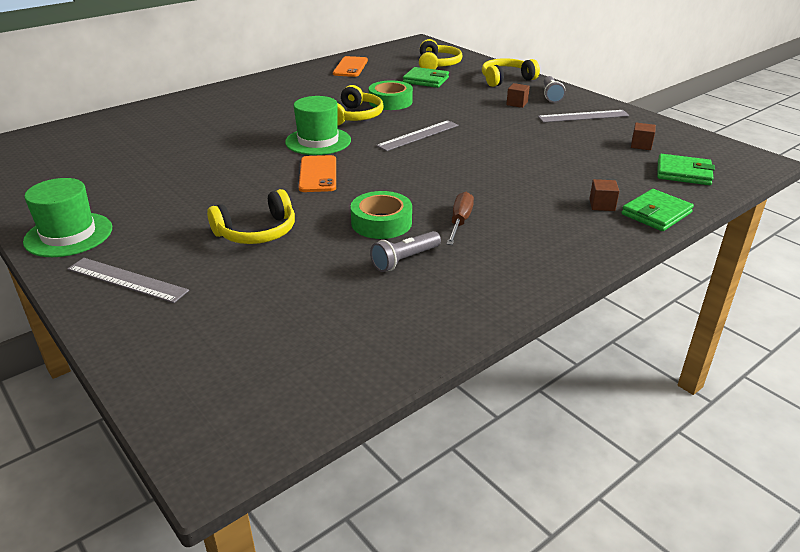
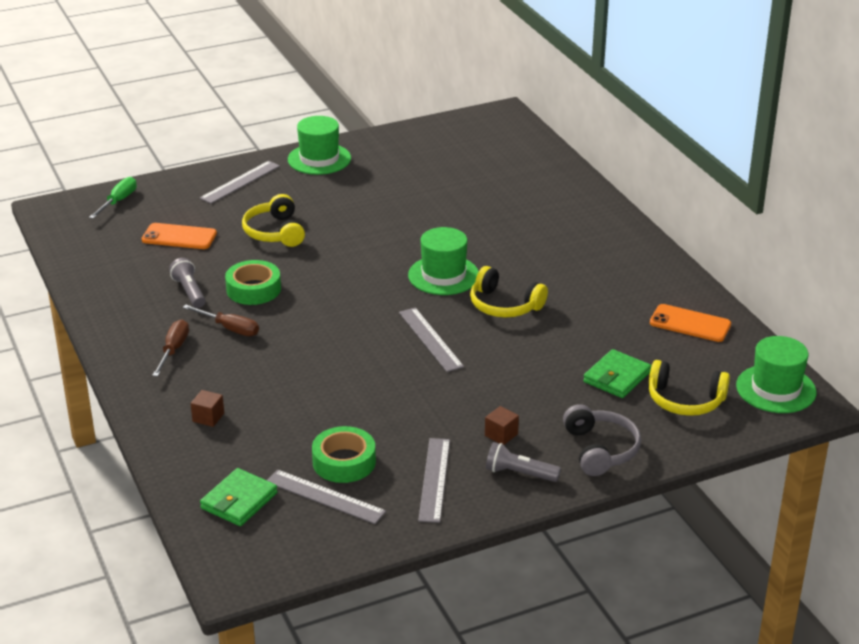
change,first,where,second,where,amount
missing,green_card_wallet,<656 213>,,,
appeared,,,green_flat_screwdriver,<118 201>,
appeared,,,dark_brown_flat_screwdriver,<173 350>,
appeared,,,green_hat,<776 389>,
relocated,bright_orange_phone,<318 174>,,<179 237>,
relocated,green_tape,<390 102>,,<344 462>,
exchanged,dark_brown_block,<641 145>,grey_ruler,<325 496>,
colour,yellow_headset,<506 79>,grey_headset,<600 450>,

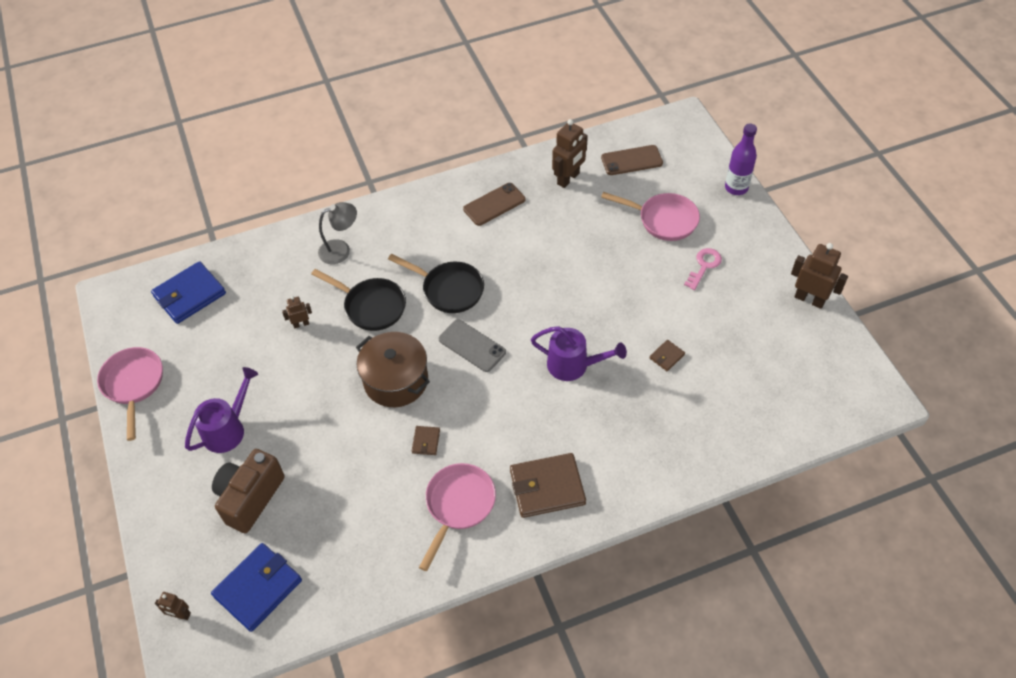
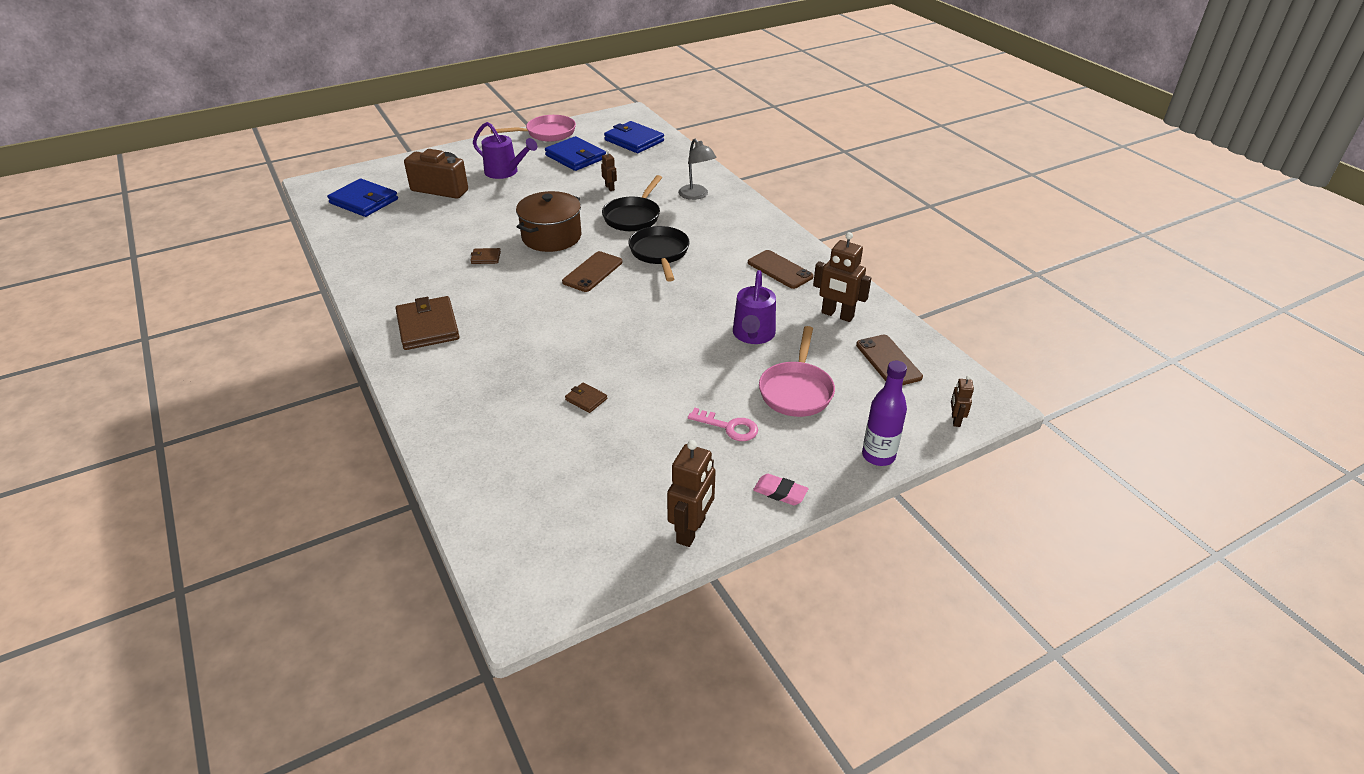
change,first,where,second,where,amount
missing,pink_skillet,<458 505>,,,
appeared,,,cobalt_card_wallet,<575 157>,
appeared,,,pink_eraser,<780 492>,
relocated,dark_brown_toy_robot,<180 615>,,<955 420>,
relocated,violet_sprinkling_can,<574 365>,,<753 335>,
colour,grey_phone,<472 346>,dark_brown_phone,<593 272>,
spun,jet-black_skillet,<449 289>,,<660 253>,150 degrees clockwise

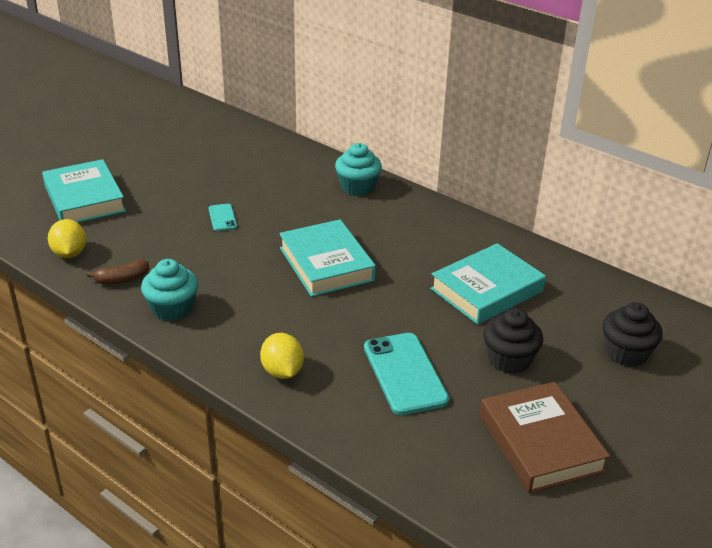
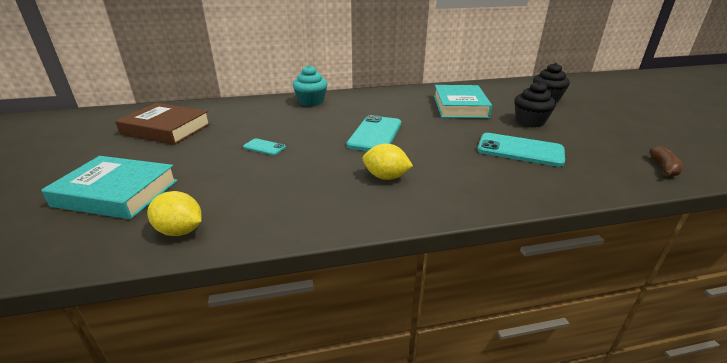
change,first,where,second,where,amount
missing,teal_muffin,<172 308>,,,
relocated,dark_brown_toy_banana,<122 279>,,<664 168>,
relocated,yellow_lemon,<282 371>,,<386 177>,
relocated,dark_brown_hardback,<540 443>,,<166 129>,
exchanged,teal_hardback,<326 264>,teal_phone,<375 134>,

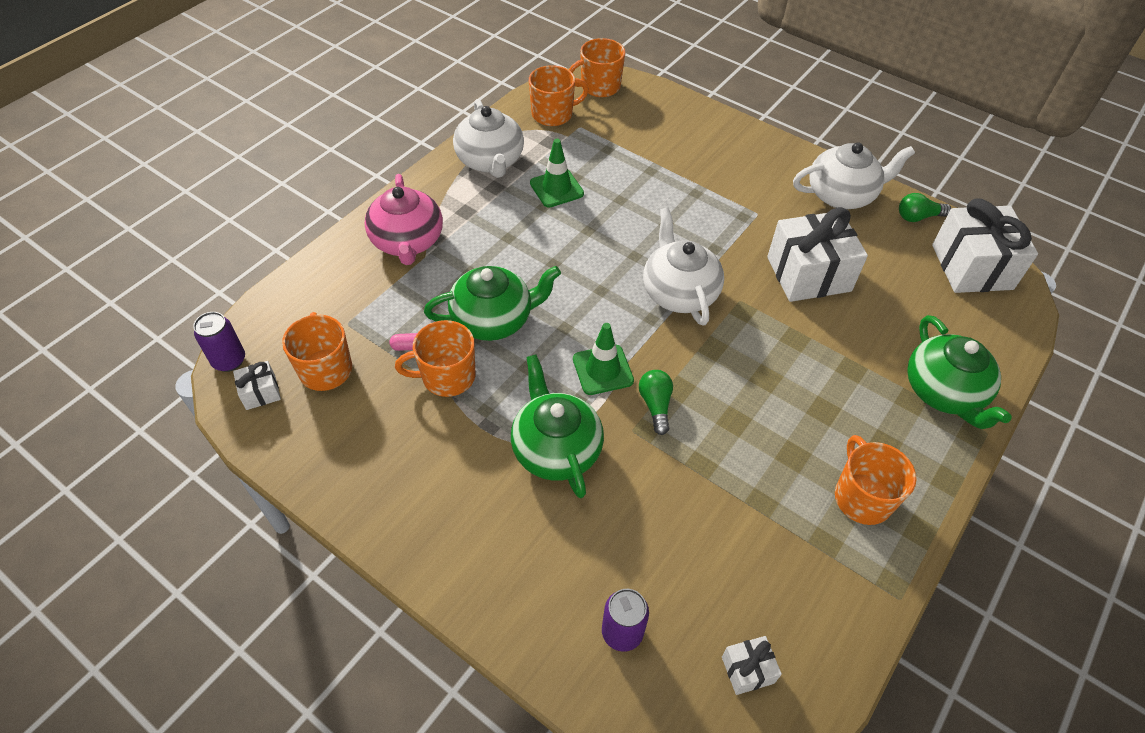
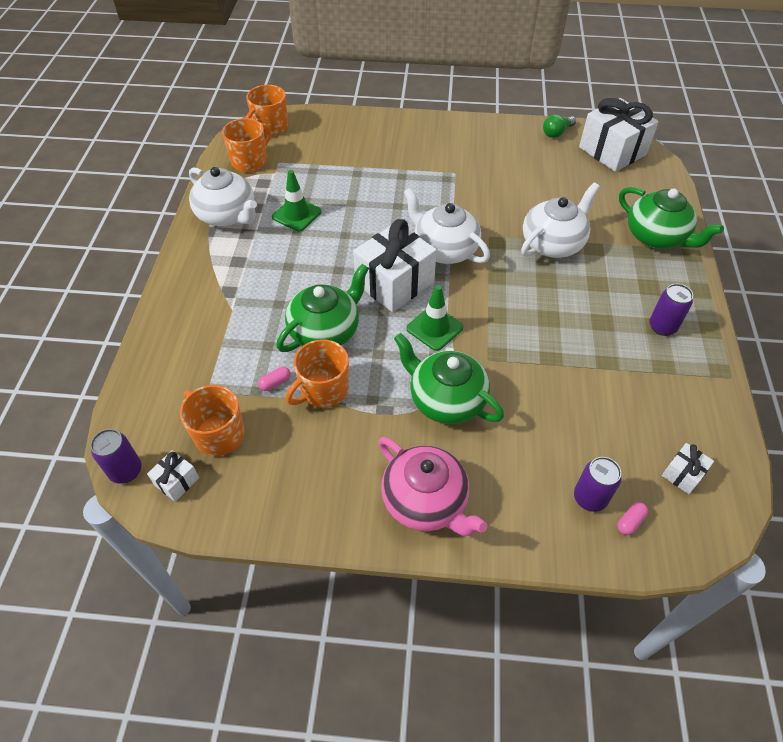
change,first,where,second,where,amount
missing,green_bulb,<655 405>,,,
appeared,,,pink_pill_shape,<630 522>,
relocated,pink_china_teapot,<407 242>,,<426 501>,
relocated,snow-white_present,<808 274>,,<394 283>,
relocated,snow-white_china_teapot,<842 195>,,<553 243>,
exchanged,bright_orange_coffee_mug,<862 497>,violet_soda_can,<662 327>,

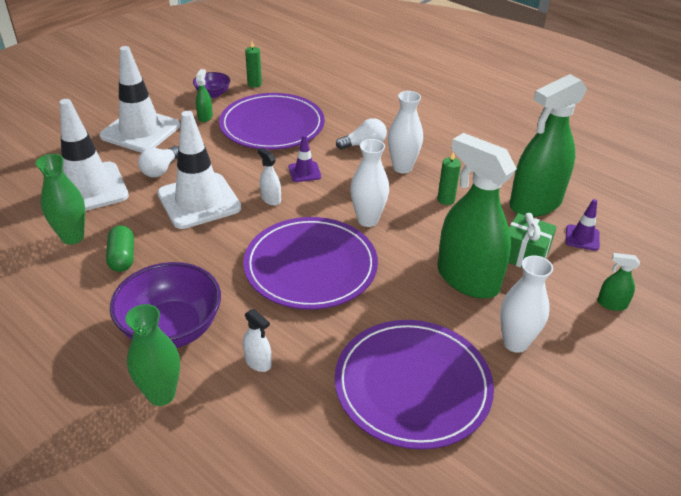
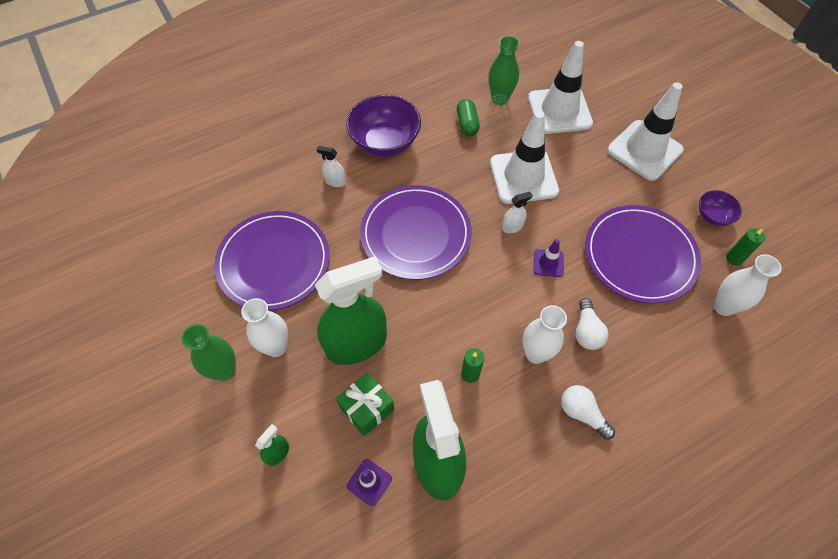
change,first,where,second,where,amount
missing,green_spray_cleaner,<205 117>,,,
relocated,green_flower_vase,<161 394>,,<225 371>,
relocated,snow-white_bulb,<161 170>,,<582 413>,
relocated,snow-white_flower_vase,<367 220>,,<723 307>,
spun,green_pill_shape,<122 257>,,<467 124>,75 degrees clockwise
spun,snow-white_spray_cleaner,<258 362>,,<335 181>,45 degrees clockwise

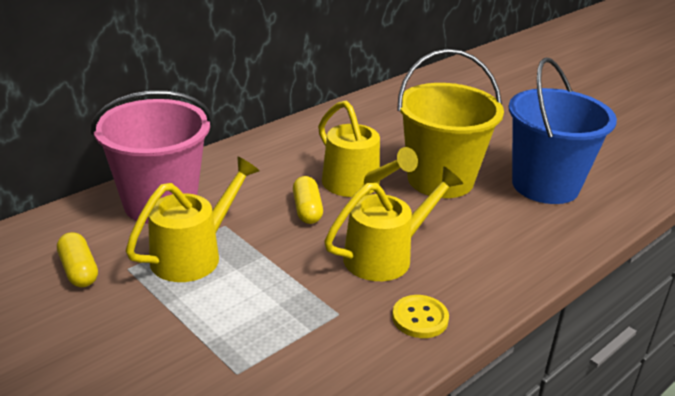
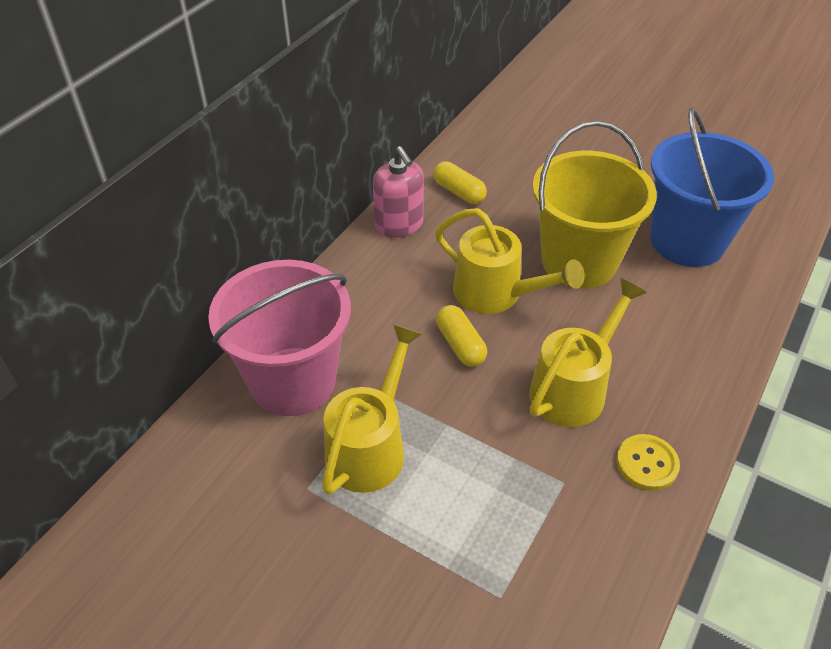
change,first,where,second,where,amount
appeared,,,pink_soap_dispenser,<399 225>,
relocated,yellow_pill_shape,<78 270>,,<459 192>,

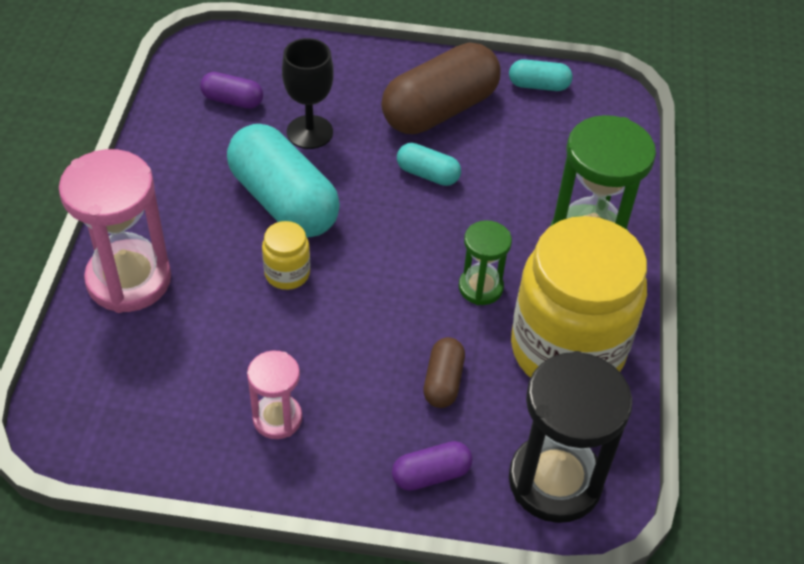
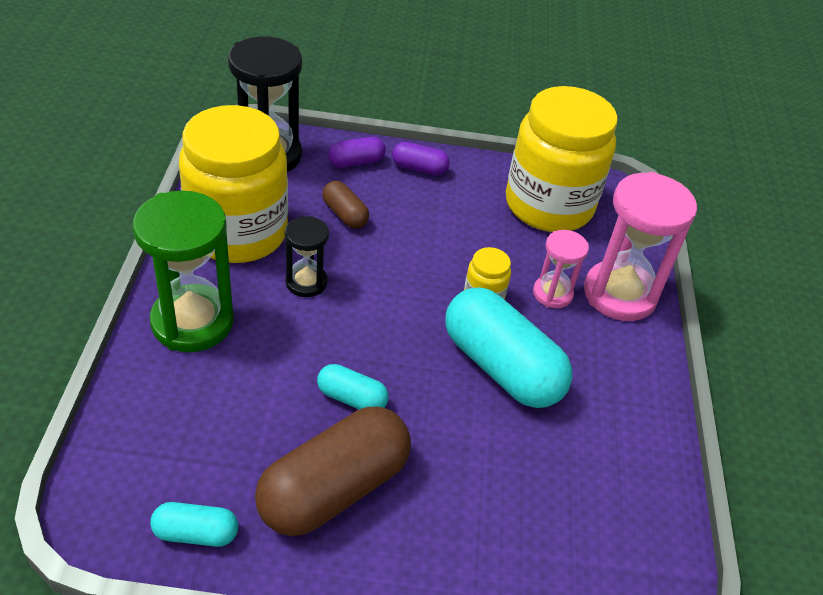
change,first,where,second,where,amount
missing,jet-black_goblet,<309 132>,,,
appeared,,,yellow_jar,<548 205>,
relocated,violet_pill_shape,<232 100>,,<419 168>,
relocated,pink_hourglass,<277 418>,,<552 294>,
colour,green_hourglass,<480 287>,jet-black_hourglass,<306 282>,
spun,dark_brown_pill_shape,<443 381>,,<345 214>,45 degrees counterclockwise

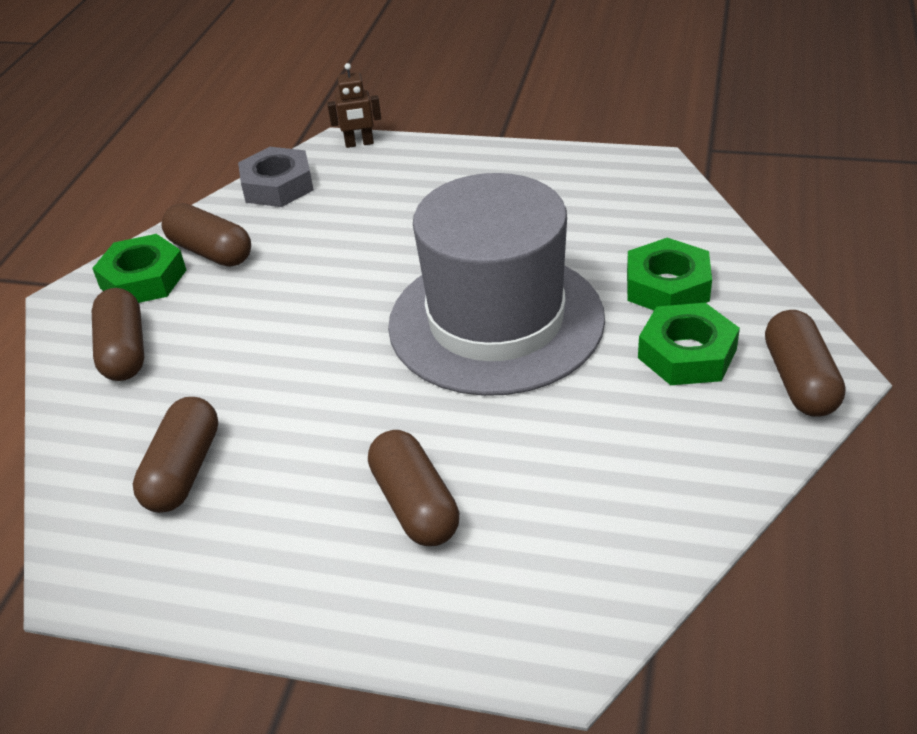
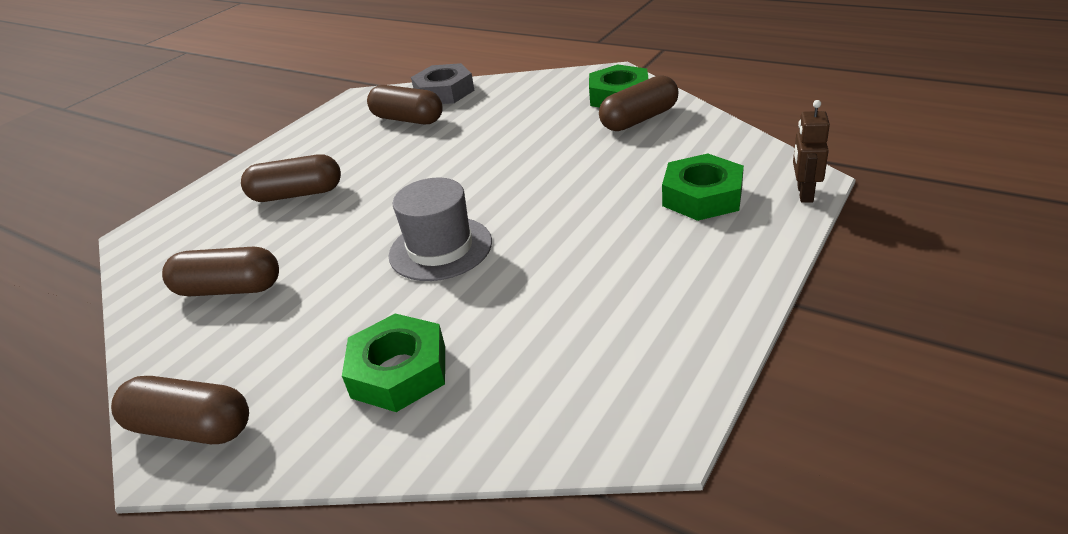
change,first,where,second,where,amount
relocated,dark_brown_pill_shape,<124 351>,,<229 289>,
relocated,grey_nut,<278 186>,,<444 92>,
relocated,green_nut,<687 354>,,<702 196>,
size,grey_hat,<496 321>,,<440 248>,x0.52

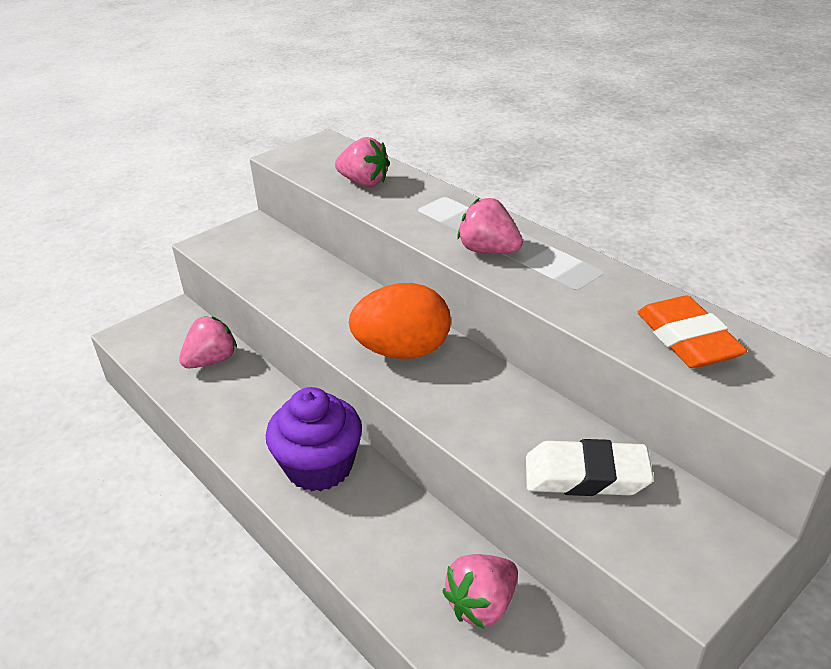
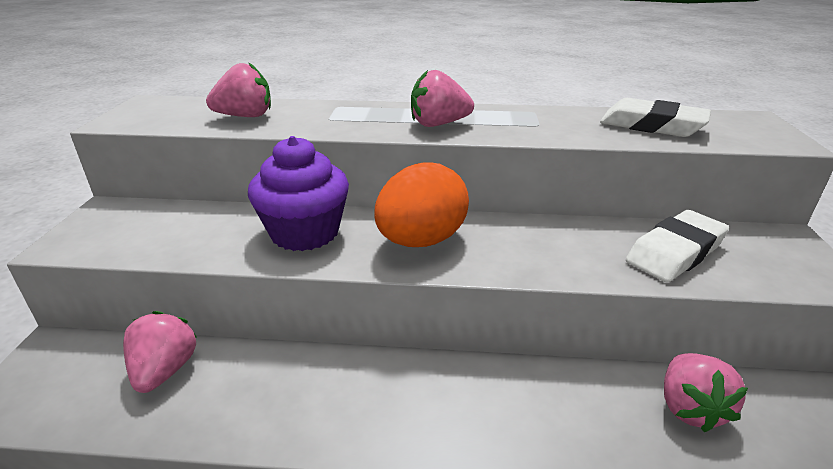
change,first,where,second,where,amount
relocated,violet_muffin,<319 466>,,<305 232>,
colour,bright_orange_eraser,<687 339>,snow-white_eraser,<651 126>,

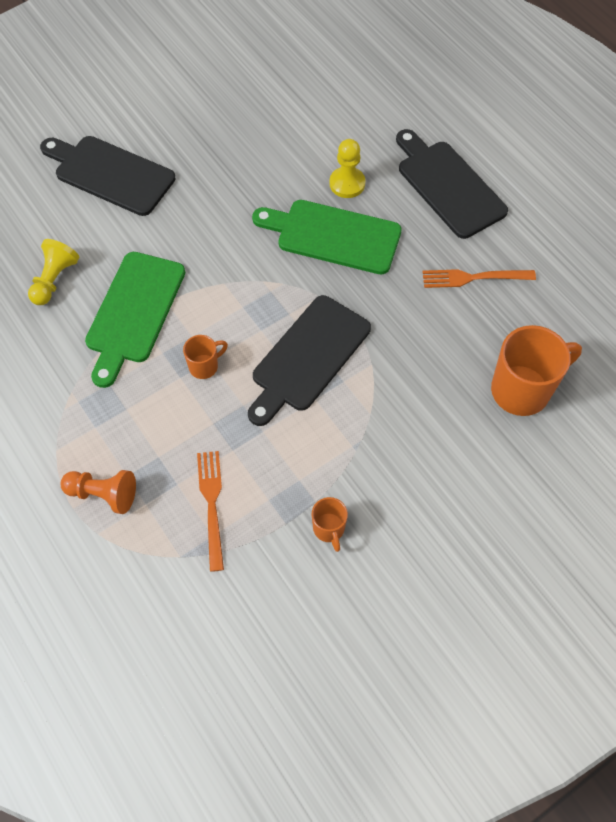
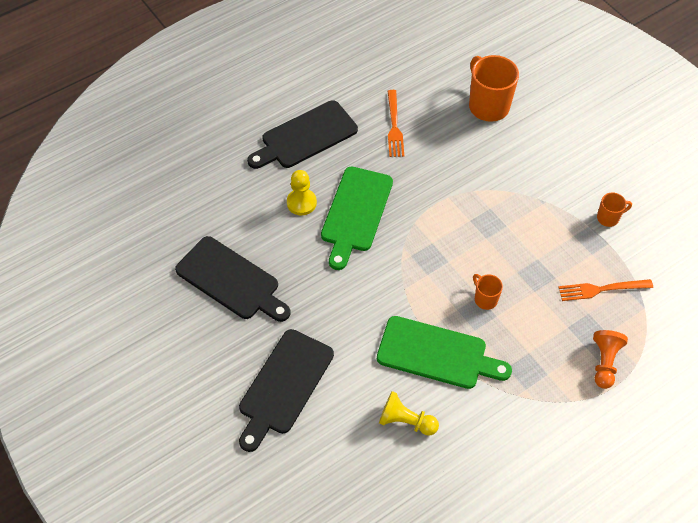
change,first,where,second,where,amount
relocated,jet-black_cutting_board,<308 357>,,<231 280>,

